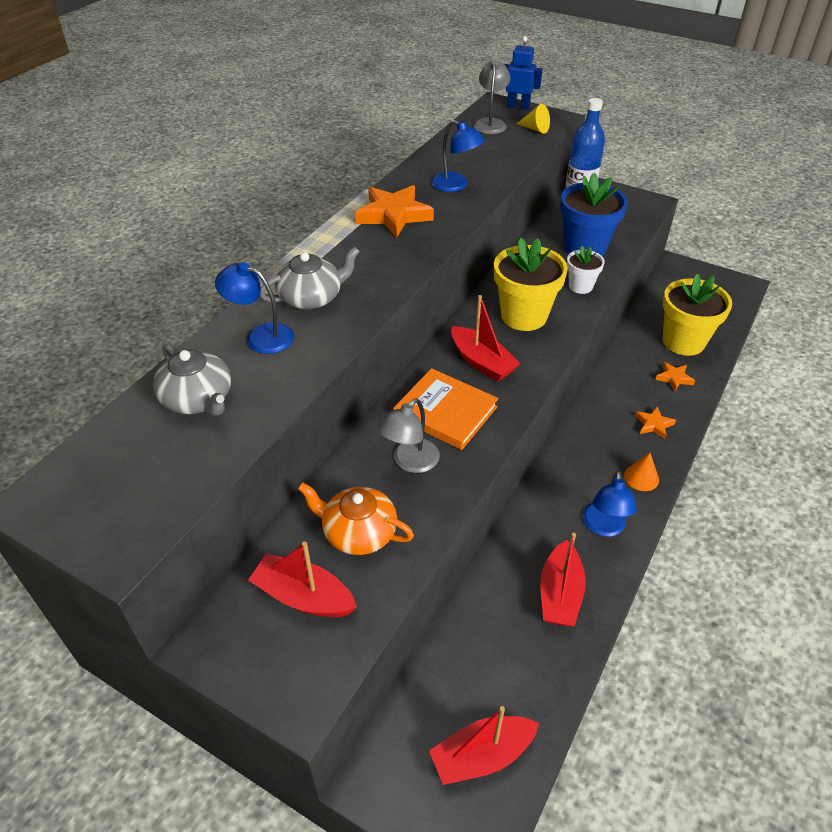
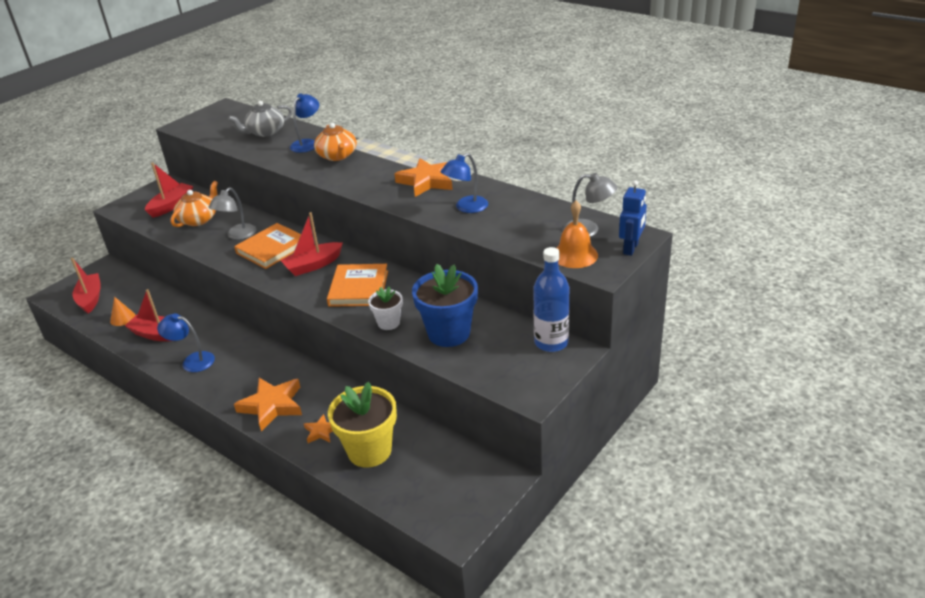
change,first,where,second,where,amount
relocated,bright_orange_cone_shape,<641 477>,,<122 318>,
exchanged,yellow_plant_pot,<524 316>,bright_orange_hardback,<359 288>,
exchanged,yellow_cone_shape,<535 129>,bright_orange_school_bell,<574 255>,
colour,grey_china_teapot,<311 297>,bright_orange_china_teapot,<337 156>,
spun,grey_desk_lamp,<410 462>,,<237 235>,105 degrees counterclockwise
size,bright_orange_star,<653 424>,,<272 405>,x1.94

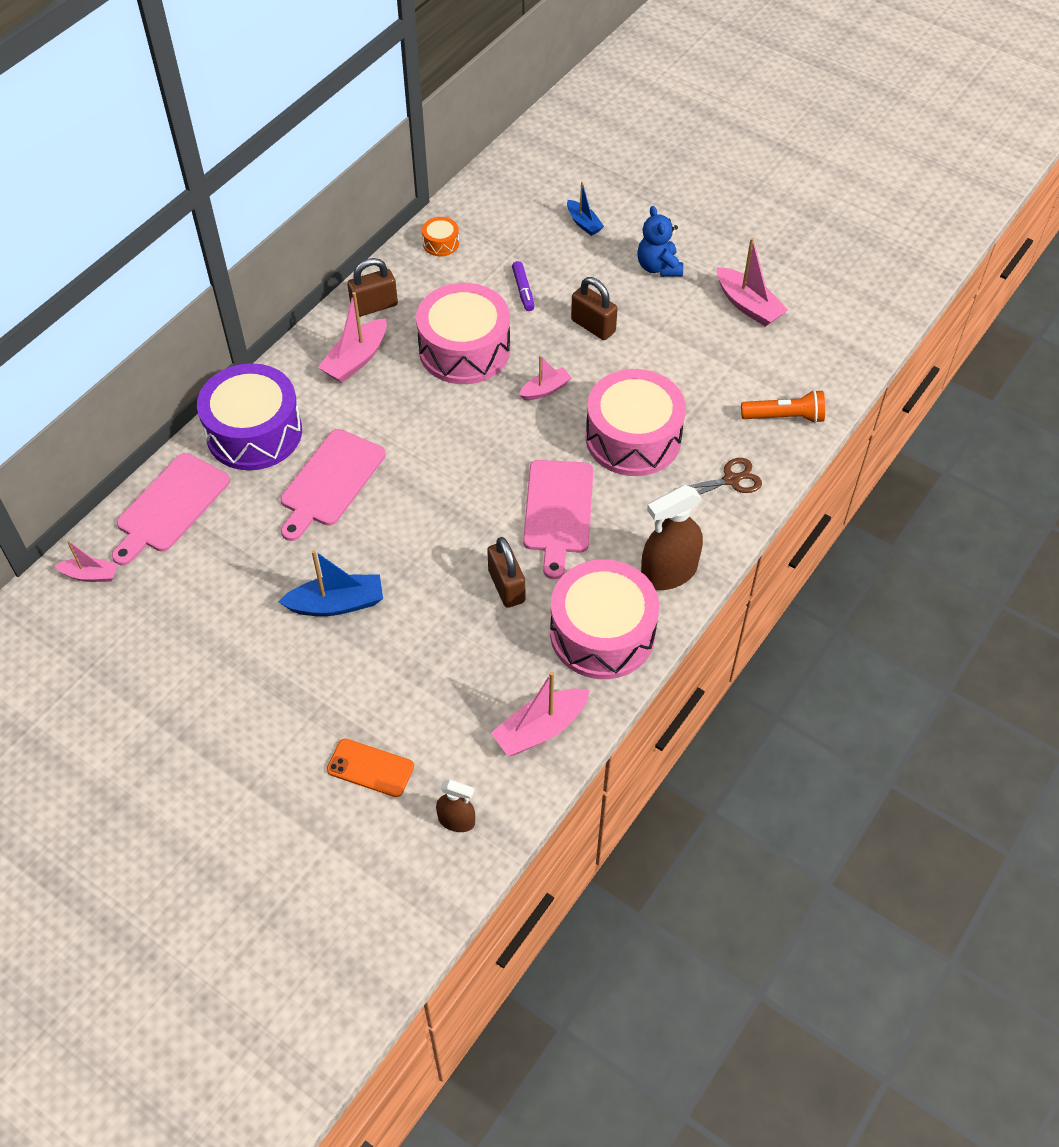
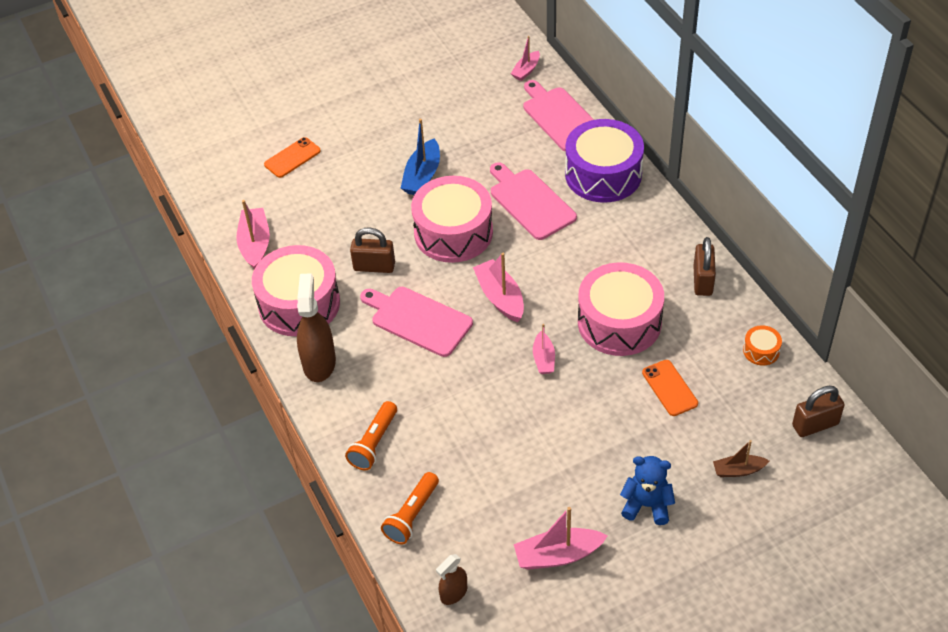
change,first,where,second,where,amount
relocated,pink_sailboat,<356 359>,,<500 297>,
relocated,dark_brown_spray_cleaner,<456 820>,,<453 593>,
relocated,dark_brown_padlock,<593 326>,,<815 425>,
relocated,pink_drum,<633 438>,,<453 232>,
exchanged,violet_marker_pen,<523 290>,bright_orange_phone,<669 388>,
exchanged,dark_brown_scissors,<731 480>,bright_orange_torch,<374 443>,
colour,cobalt_sailboat,<583 223>,dark_brown_sailboat,<738 470>,

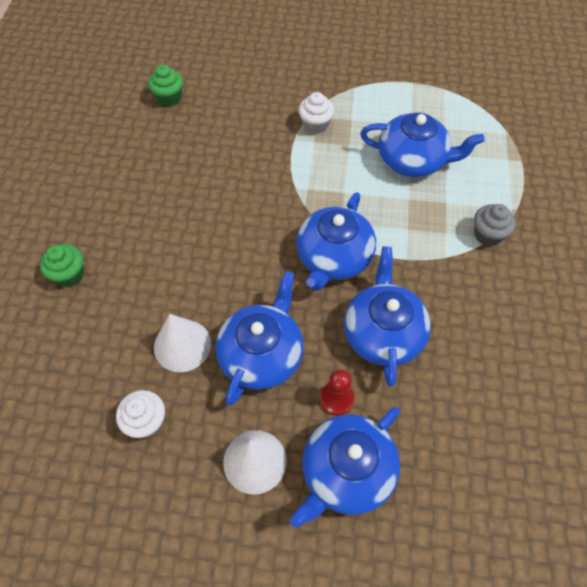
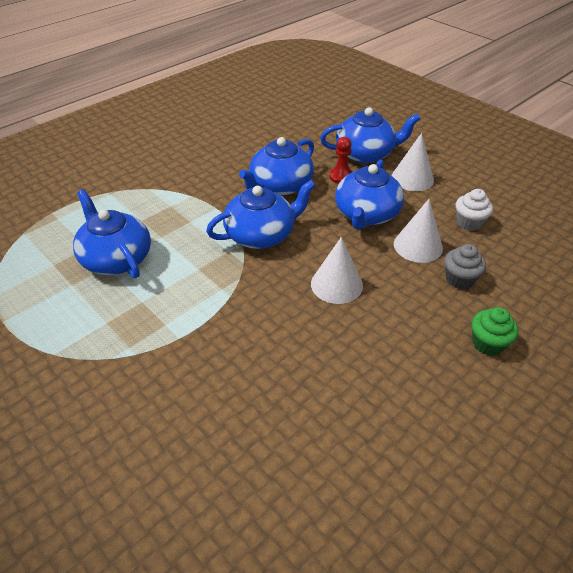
change,first,where,second,where,amount
missing,green_muffin,<169 98>,,,
missing,snow-white_muffin,<315 125>,,,
appeared,,,snow-white_cone_shape,<336 284>,
relocated,grey_muffin,<487 234>,,<459 279>,
spun,cobalt_china_teapot,<262 354>,,<366 214>,45 degrees counterclockwise

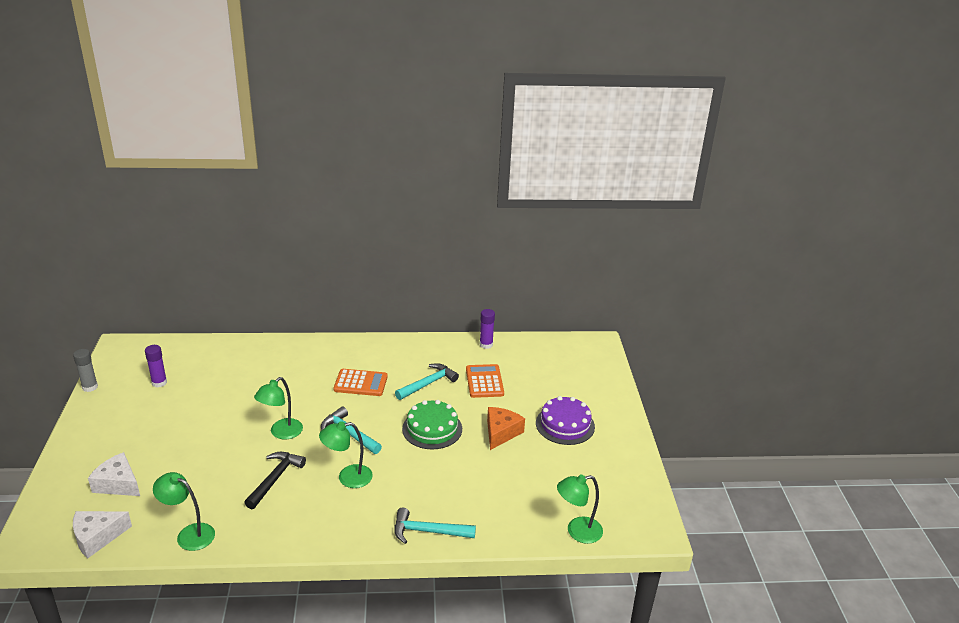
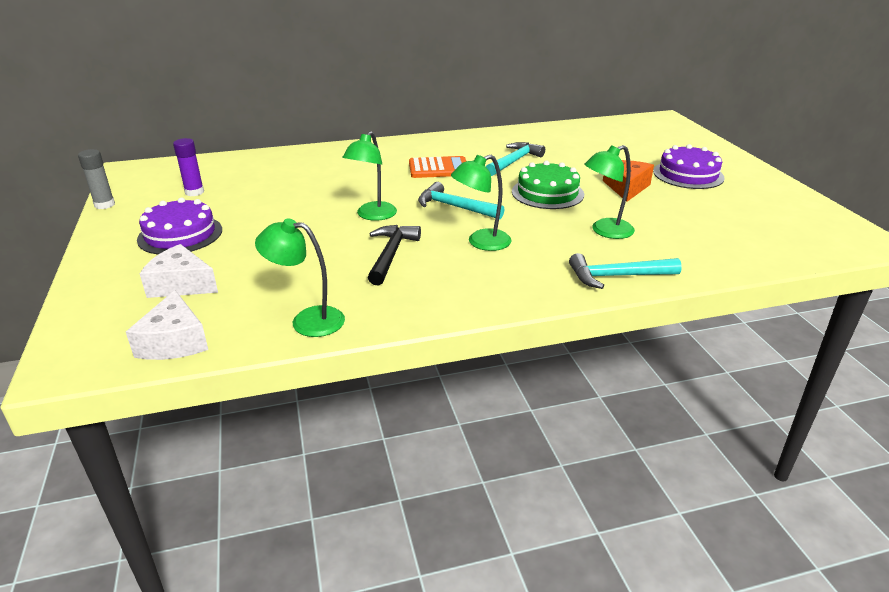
change,first,where,second,where,amount
missing,bright_orange_pocket_calculator,<484 381>,,,
missing,violet_glue,<486 344>,,,
appeared,,,violet_layer_cake,<180 234>,
relocated,green_desk_lamp,<577 531>,,<605 231>,
spun,snow-white_cheese_wedge,<97 537>,,<174 342>,60 degrees counterclockwise

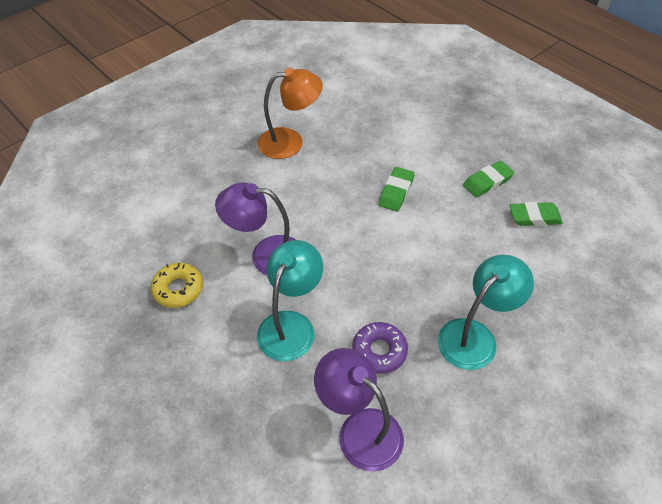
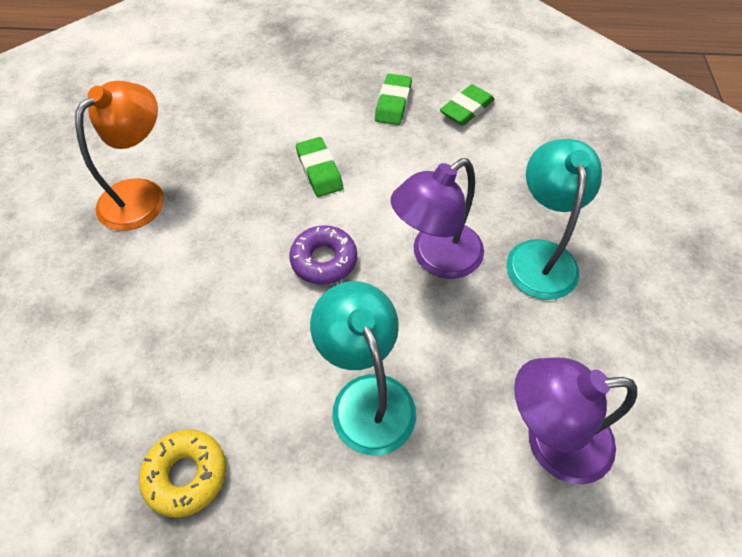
change,first,where,second,where,amount
relocated,violet_desk_lamp,<266 255>,,<436 258>,
relocated,violet_doughnut,<379 351>,,<324 260>,

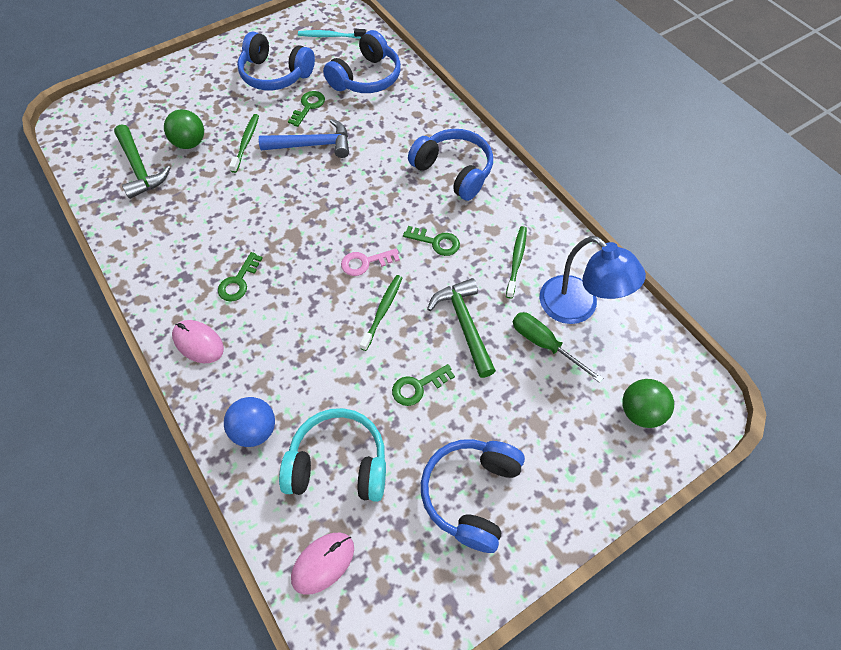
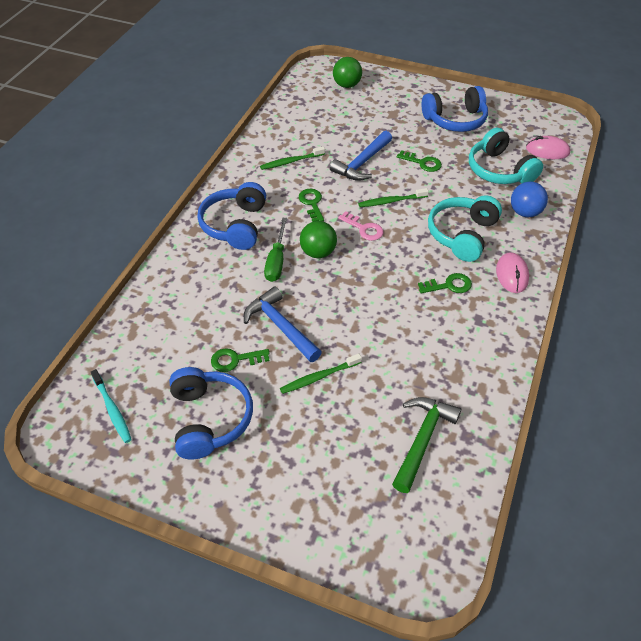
change,first,where,second,where,amount
missing,cobalt_headset,<366 77>,,,
missing,cobalt_desk_lamp,<578 308>,,,
appeared,,,teal_headset,<462 235>,
relocated,green_ball,<190 143>,,<318 252>,
relocated,green_flat_screwdriver,<544 344>,,<276 261>,
colour,green_carpenter's_hammer,<465 324>,cobalt_carpenter's_hammer,<362 163>,

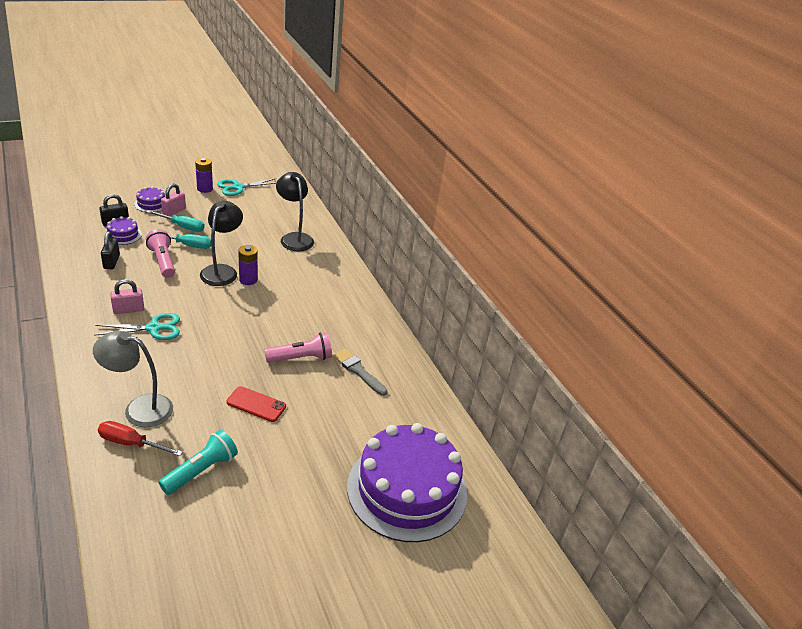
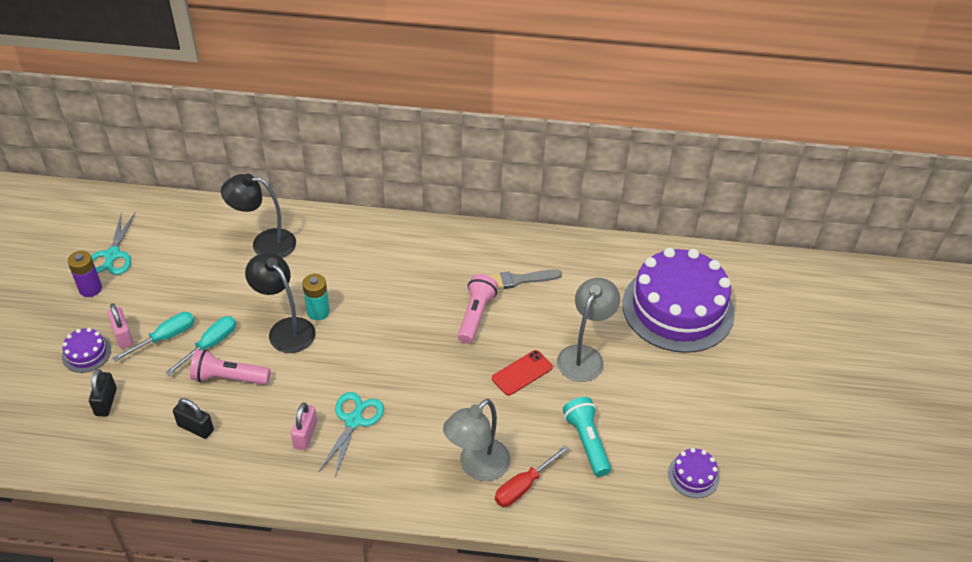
change,first,where,second,where,amount
appeared,,,grey_desk_lamp,<584 356>,
relocated,violet_layer_cake,<123 235>,,<693 475>,
colour,violet_battery,<248 280>,teal_battery,<318 312>,

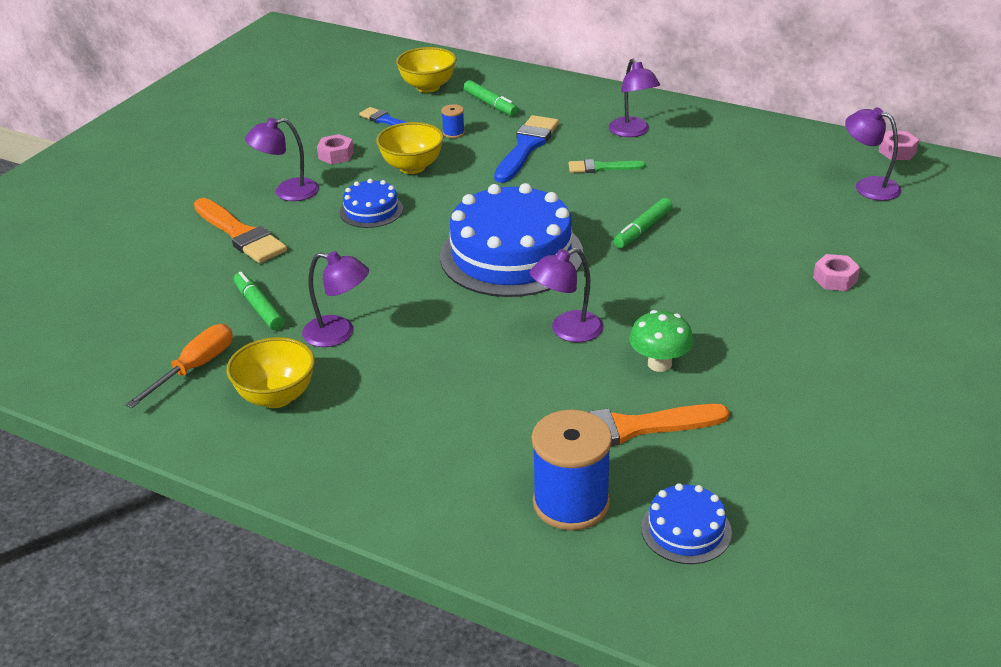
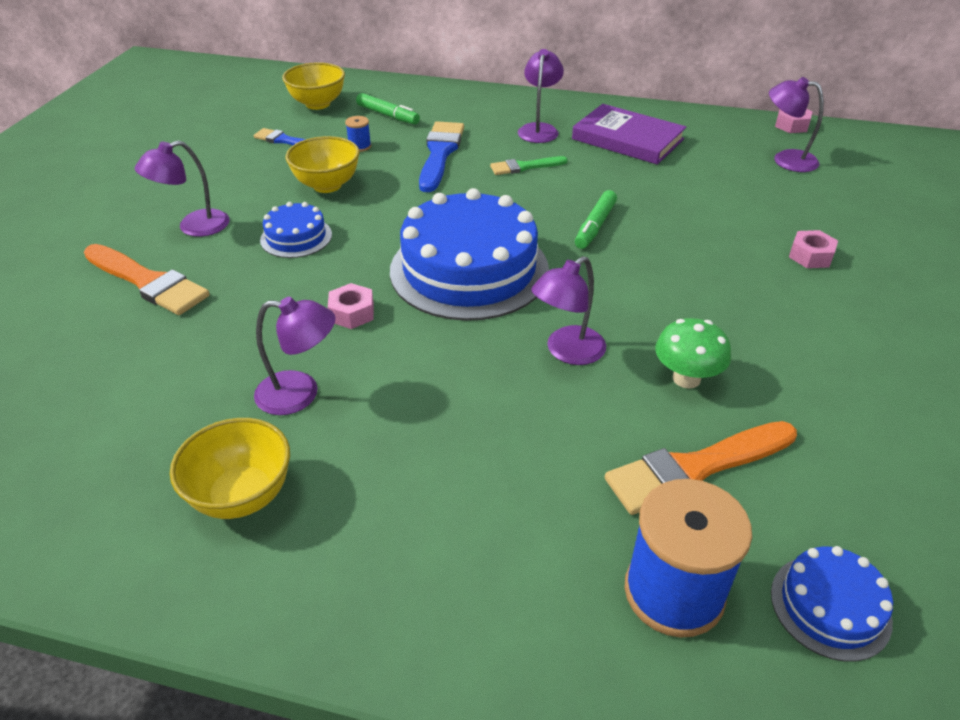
change,first,where,second,where,amount
missing,bright_orange_flat_screwdriver,<194 368>,,,
missing,green_marker_pen,<259 307>,,,
appeared,,,violet_hardback,<627 139>,
relocated,pink_nut,<336 155>,,<352 313>,
spun,violet_desk_lamp,<632 132>,,<539 129>,135 degrees counterclockwise

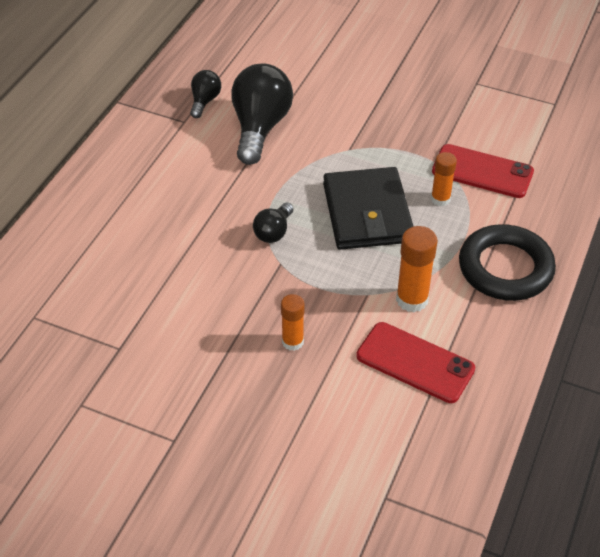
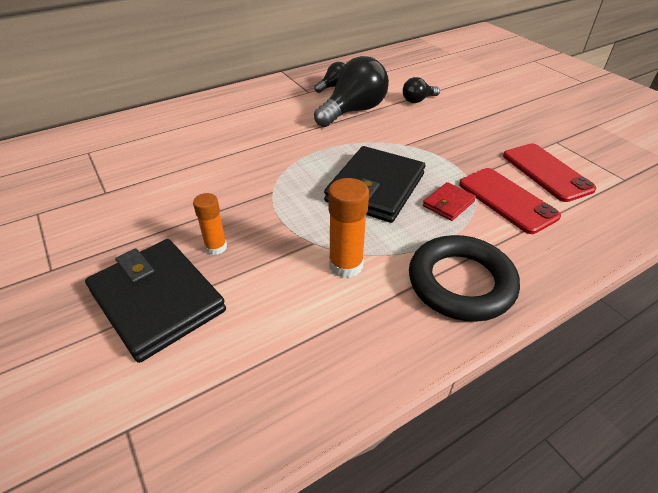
change,first,where,second,where,amount
appeared,,,jet-black_card_wallet,<157 301>,
relocated,jet-black_bulb,<273 232>,,<418 100>,
relocated,scarlet_phone,<415 362>,,<546 172>,
exchanged,bright_orange_glue,<440 199>,scarlet_card_wallet,<448 204>,

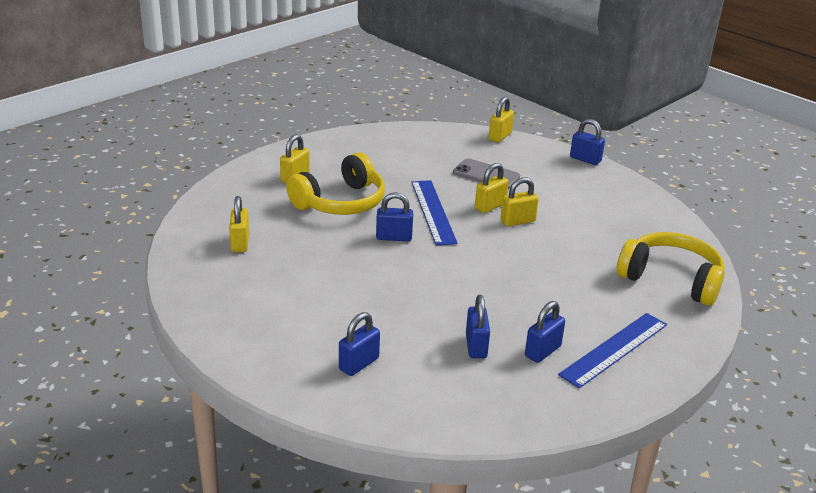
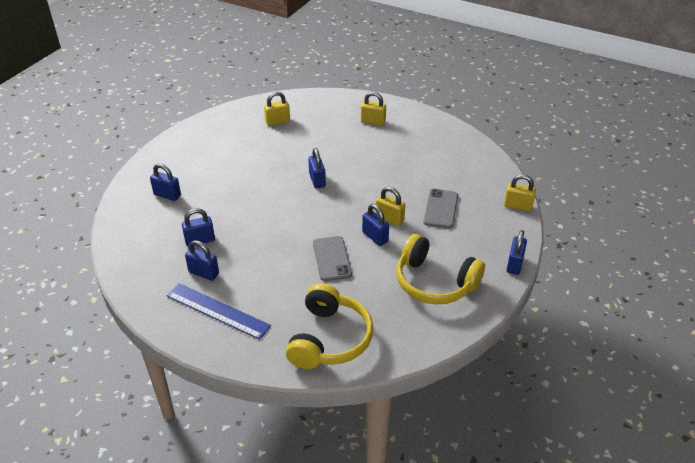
change,first,where,second,where,amount
missing,cobalt_ruler,<433 211>,,,
appeared,,,grey_phone,<332 258>,
relocated,yellow_headset,<341 202>,,<434 282>,
colour,yellow_padlock,<517 221>,cobalt_padlock,<375 237>,

